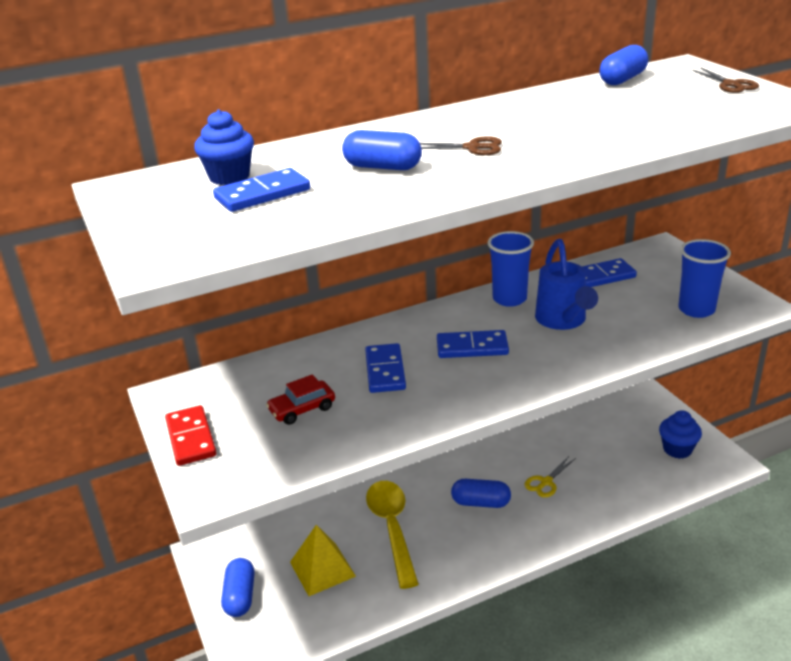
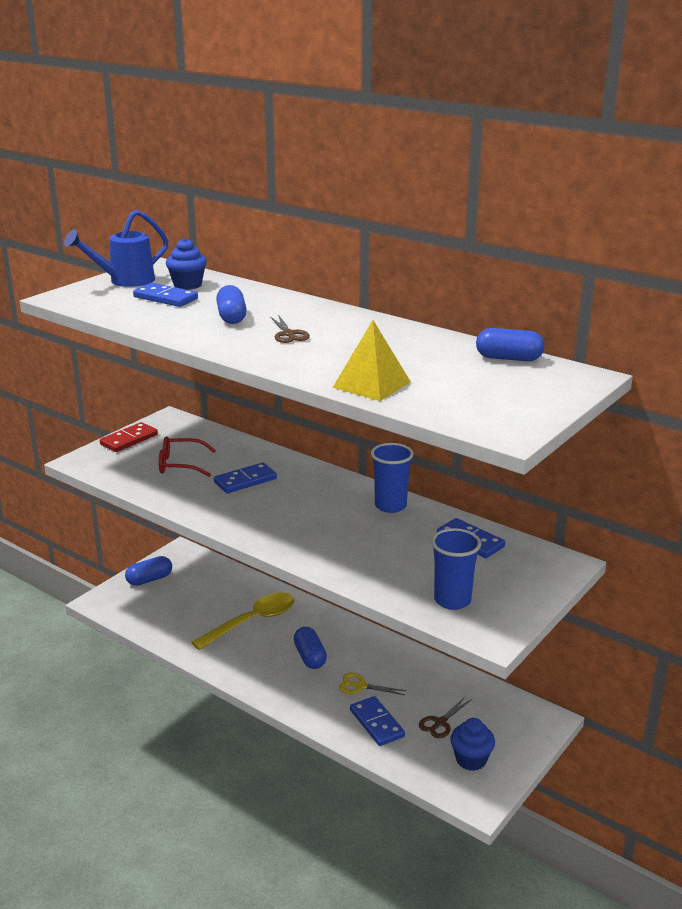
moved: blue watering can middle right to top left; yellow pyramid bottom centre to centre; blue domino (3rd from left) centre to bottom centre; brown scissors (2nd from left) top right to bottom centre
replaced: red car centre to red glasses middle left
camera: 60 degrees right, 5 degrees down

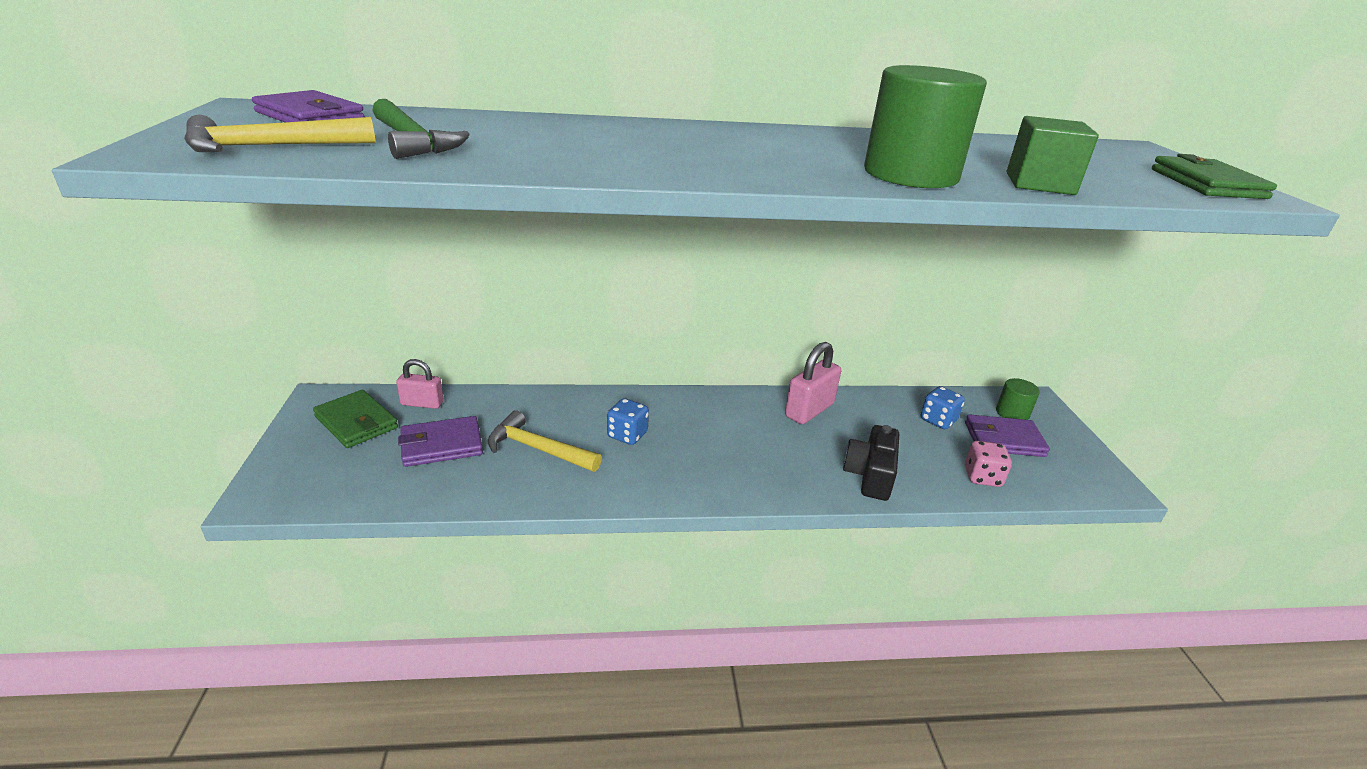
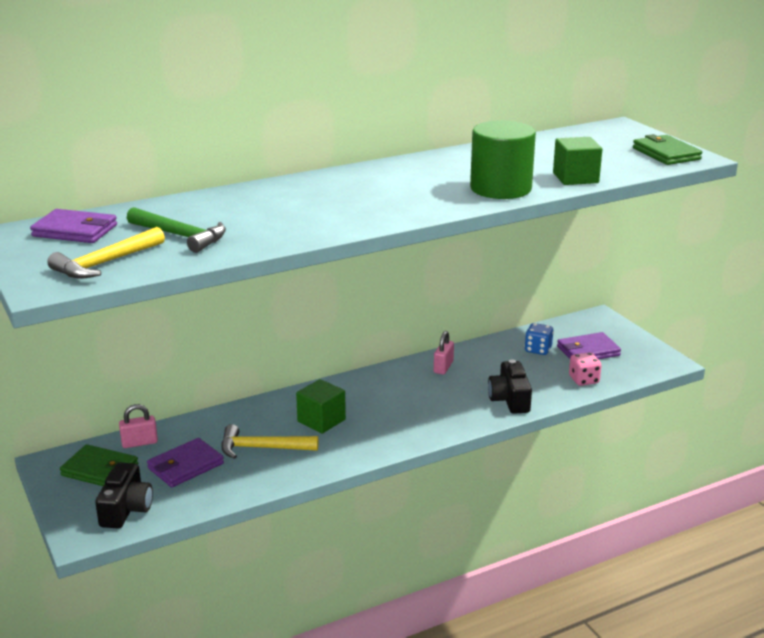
removed: green cylinder (2nd from left) middle right
added: black camera (1st from left) bottom left
replaced: blue dice (1st from left) centre to green cube (1st from left) centre
resized: pink padlock (2nd from left) centre = centre x0.64
camera: 20 degrees left, 5 degrees down

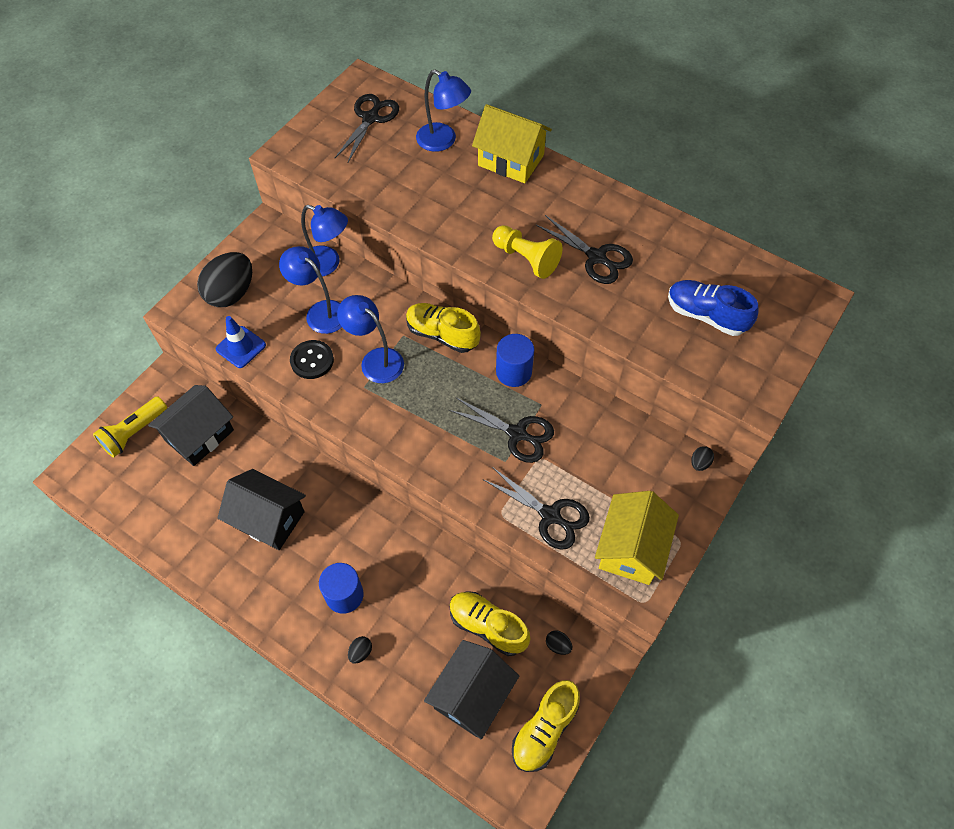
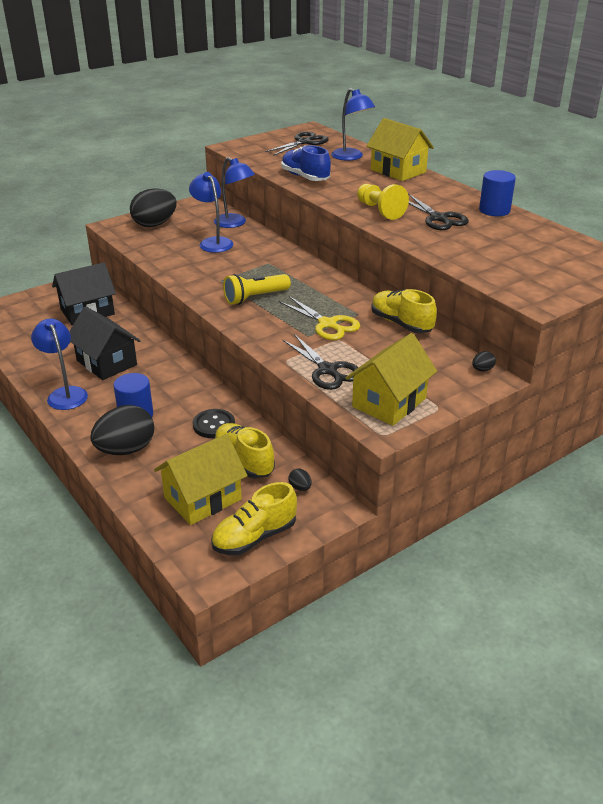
removed: blue traffic cone middle left
moved: blue lamp (3rd from left in the first image) centre to blue lamp (1st from left) middle left; black button middle left to centre; yellow flashlight middle left to centre; blue shoe middle right to top centre; yellow shoe (1st from left in the first image) centre to yellow shoe (3rd from left) middle right; blue cylinder (2nd from left) centre to top right
recoloured: black house (3rd from left) bottom centre to yellow house (1st from left) middle left; black scissors (2nd from left) centre to yellow scissors centre
resized: black egg (2nd from left in the first image) bottom centre = middle left x2.46
camera: 20 degrees right, 25 degrees down

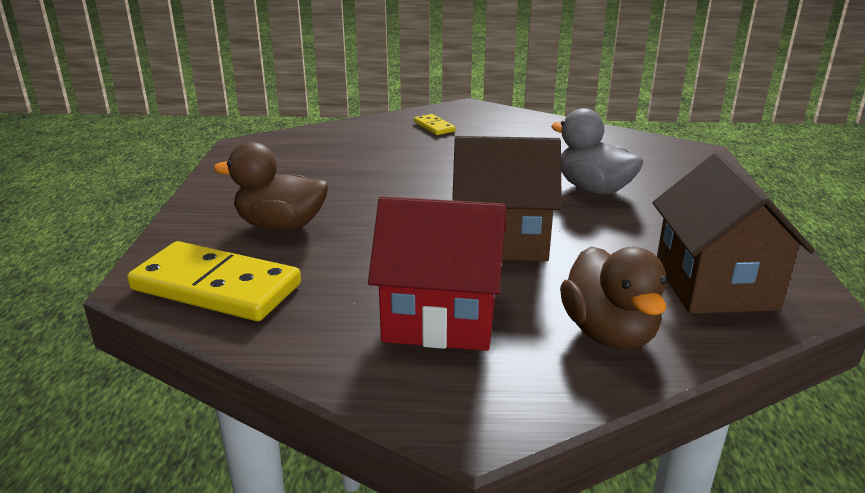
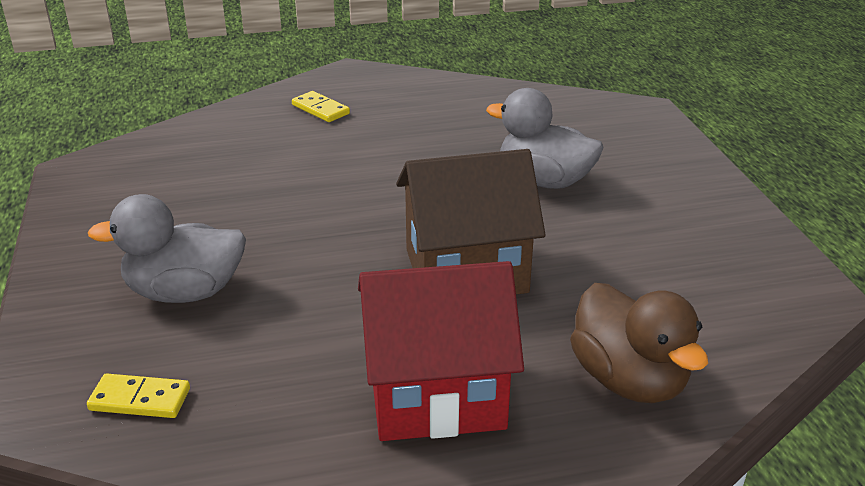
removed: brown house (2nd from left) middle right
recoloured: brown duck (1st from left) middle left to grey duck (1st from left) middle left
resized: yellow domino (1st from left) middle left = bottom left x0.46
camera: 15 degrees left, 5 degrees up

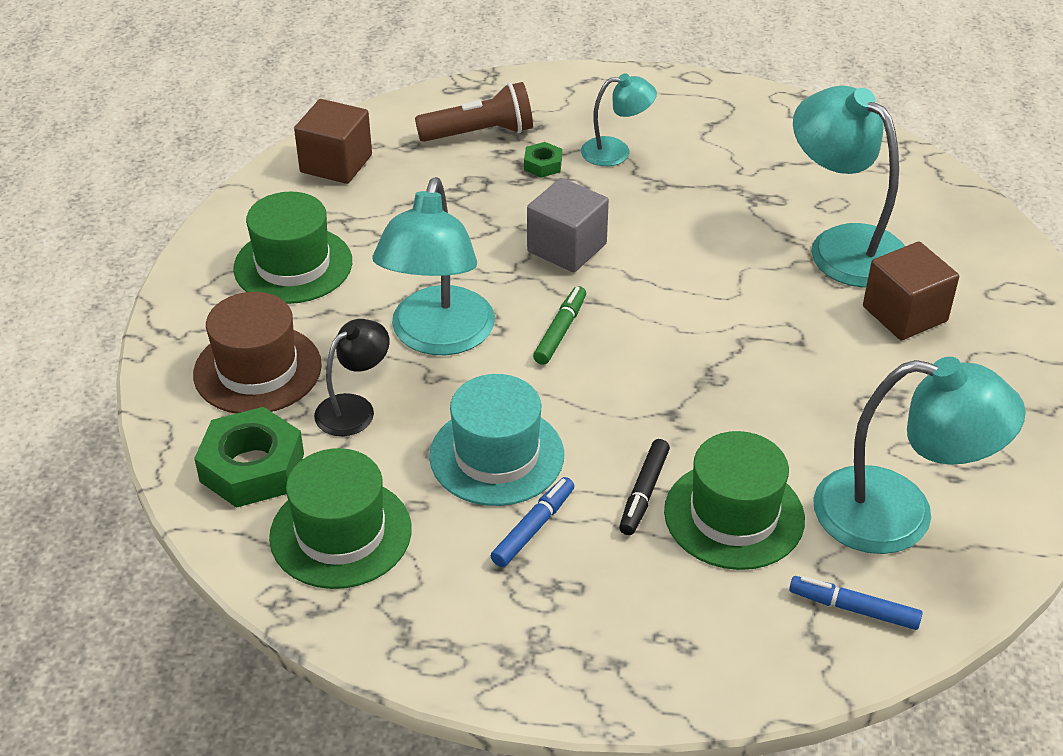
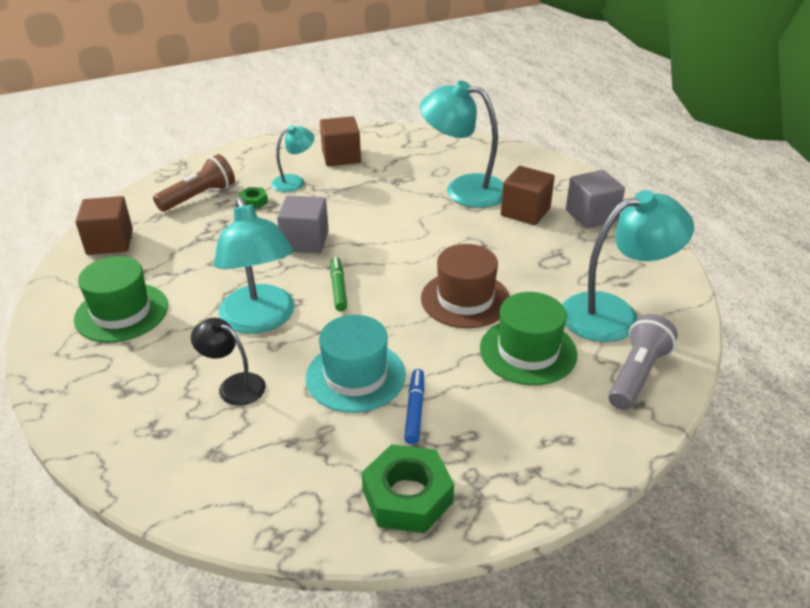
removed: green hat (2nd from left) bottom left; black marker centre
added: brown cube (2nd from left) top centre; grey cube (2nd from left) top right
moved: green nut (1st from left in the first image) middle left to green nut (2nd from left) bottom centre; brown hat middle left to centre
replaced: blue marker (2nd from left) bottom right to grey flashlight middle right
turned: black lamp middle left = middle left 75 degrees counterclockwise
camera: 30 degrees left, 5 degrees down

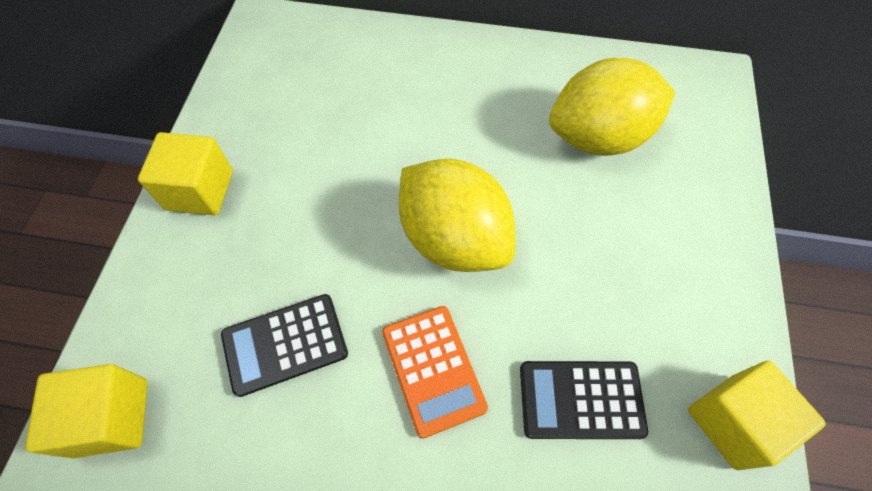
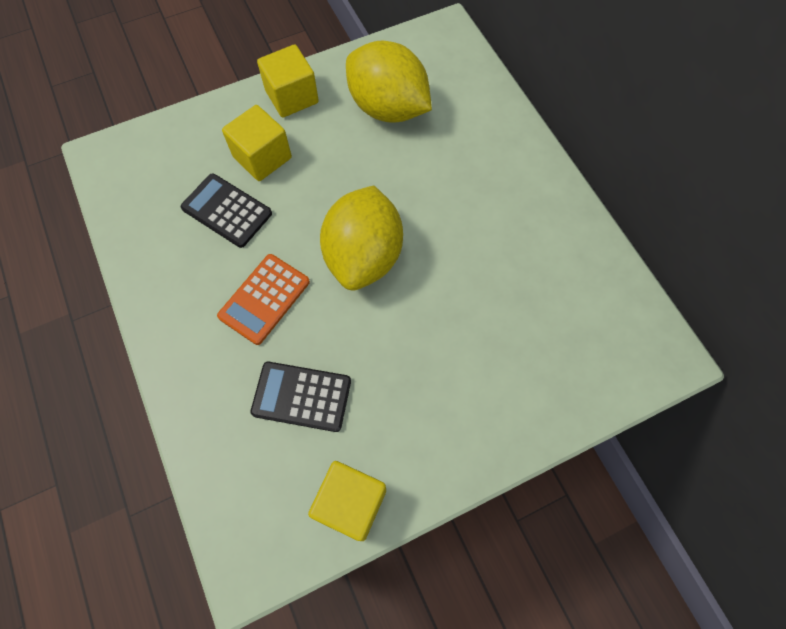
moved: yellow cube (1st from left) bottom left to top left; yellow lemon (2nd from left) top right to top centre
turned: black calculator (2nd from left) bottom right = centre 45 degrees counterclockwise
camera: 55 degrees right, 5 degrees up

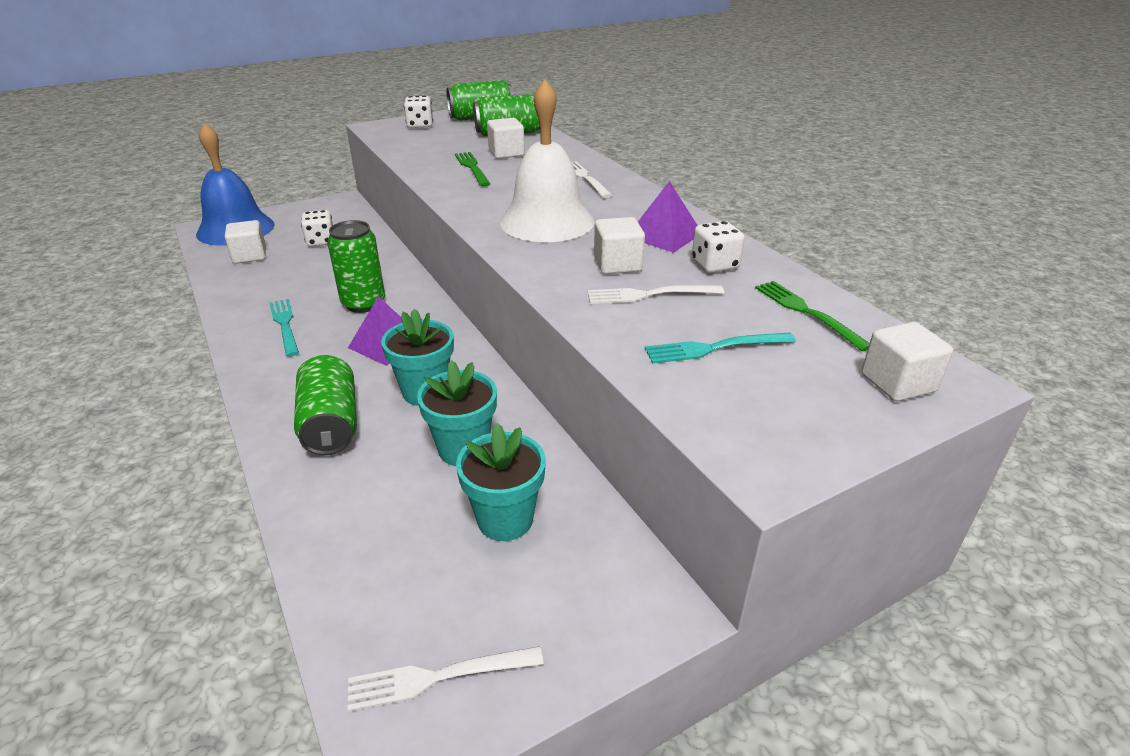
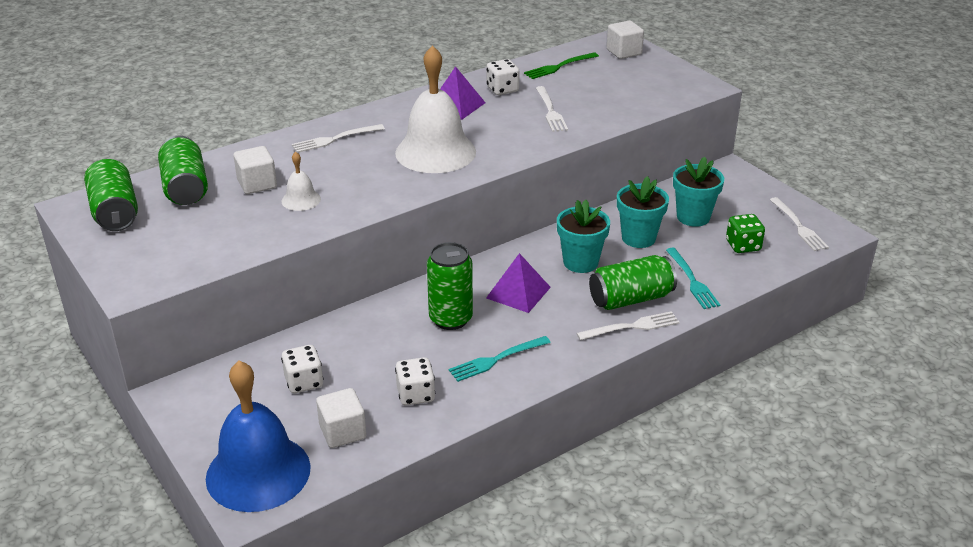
removed: white cube (3rd from left) top centre
added: white fork (3rd from left) centre; green dice middle right
moved: white dice (2nd from left) top centre to bottom centre; turquoise fork (2nd from left) centre to middle right
replaced: green fork (1st from left) top centre to white bell (1st from left) top left
camera: 95 degrees left, 0 degrees up

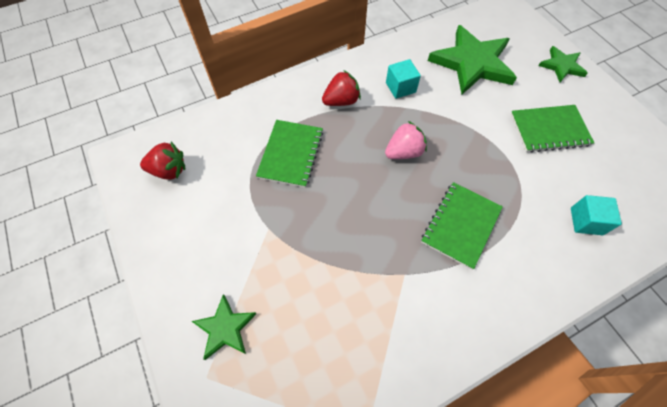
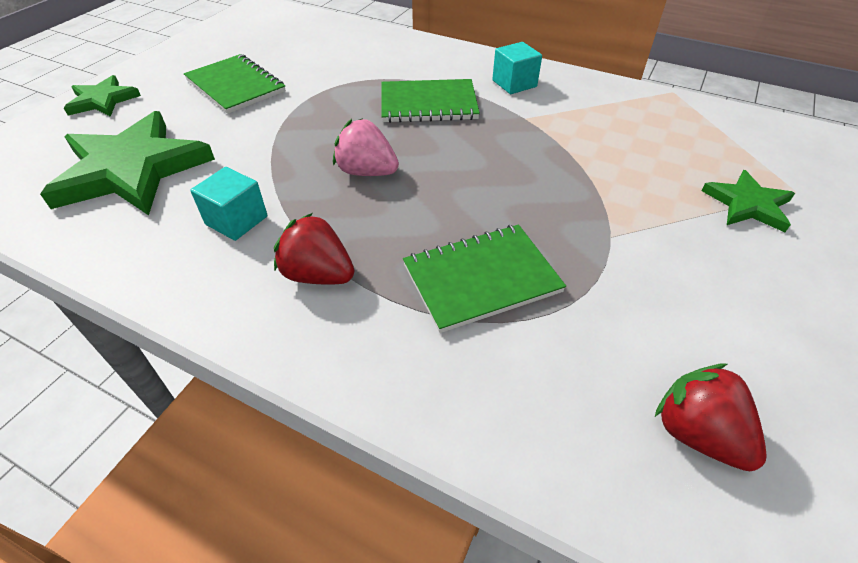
moved: turquoise cube (2nd from left) middle right to top centre
camera: 125 degrees left, 15 degrees down

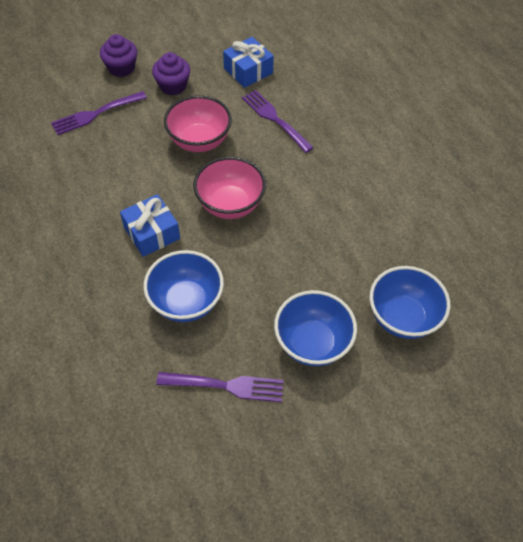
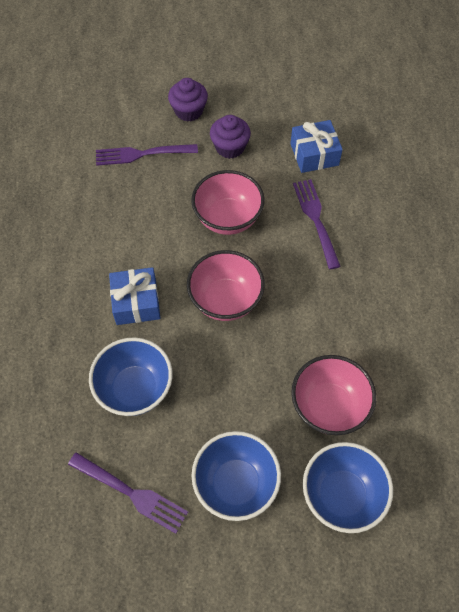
added: pink bowl (3rd from left) middle right
camera: 25 degrees right, 5 degrees up

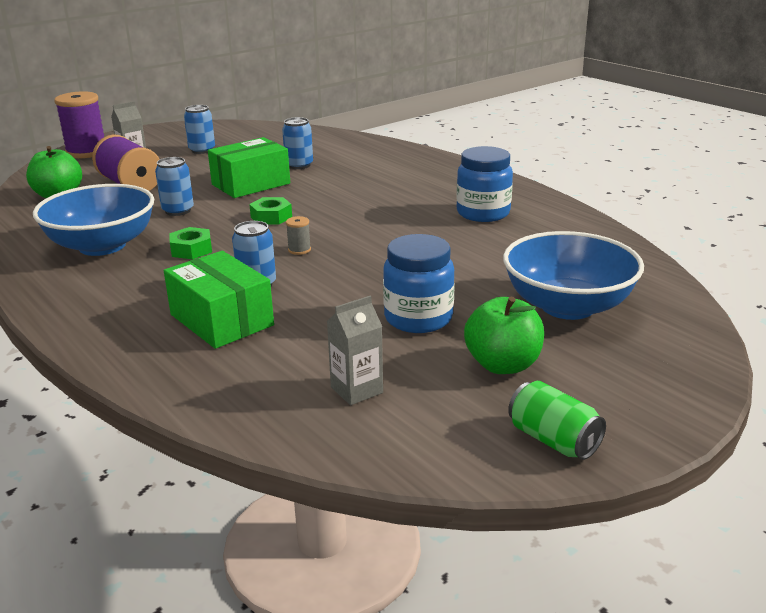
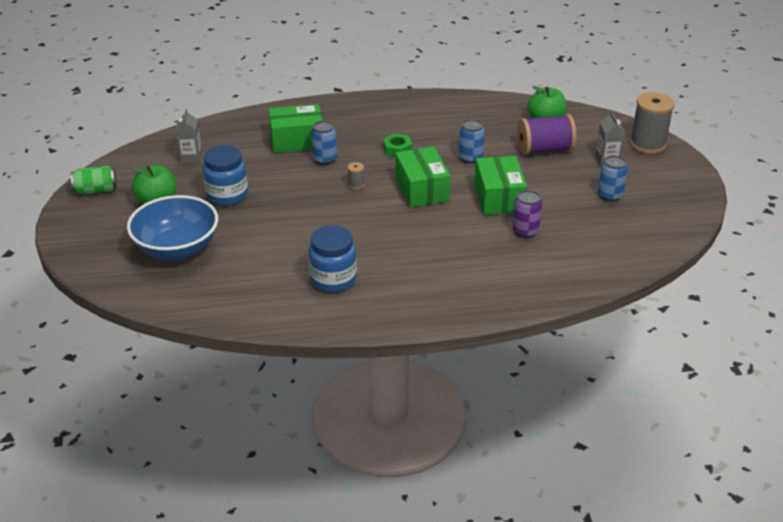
removed: blue bowl (1st from left) middle left
replaced: green nut (2nd from left) centre to green box (2nd from left) centre
recoloured: blue can (4th from left) top centre to purple can middle right; purple spool (1st from left) top left to grey spool (2nd from left) top right
camera: 120 degrees right, 10 degrees up

